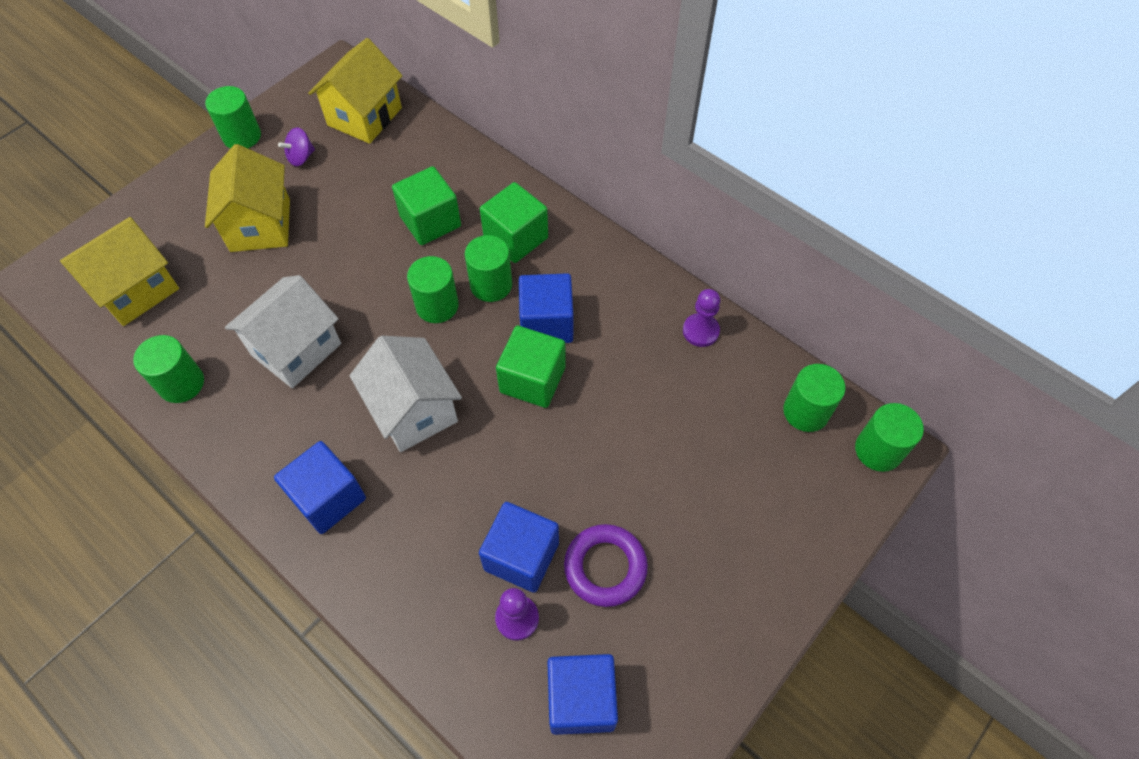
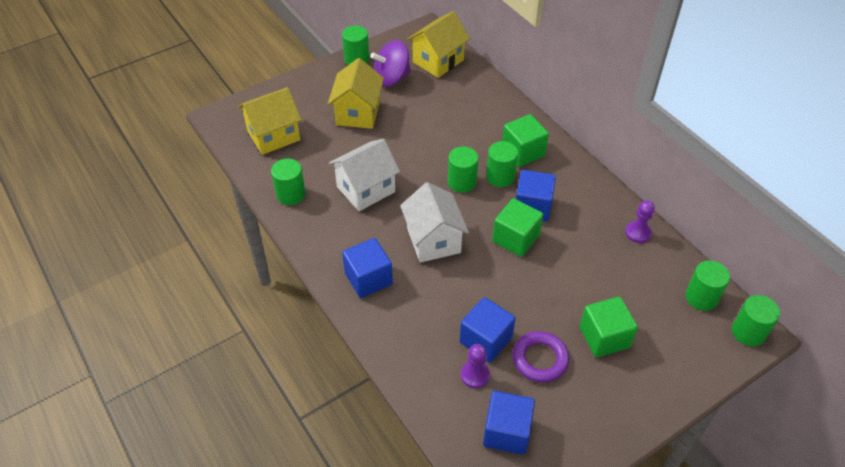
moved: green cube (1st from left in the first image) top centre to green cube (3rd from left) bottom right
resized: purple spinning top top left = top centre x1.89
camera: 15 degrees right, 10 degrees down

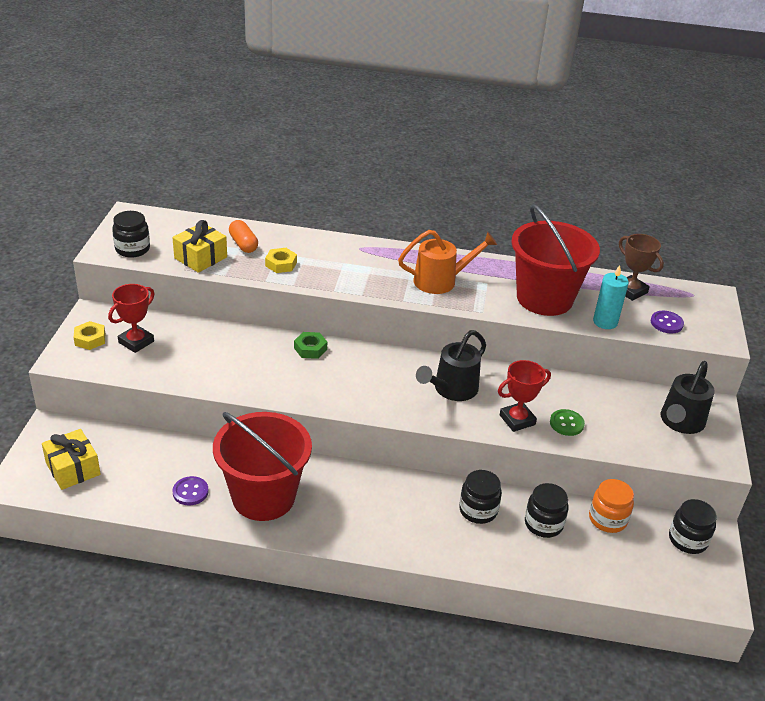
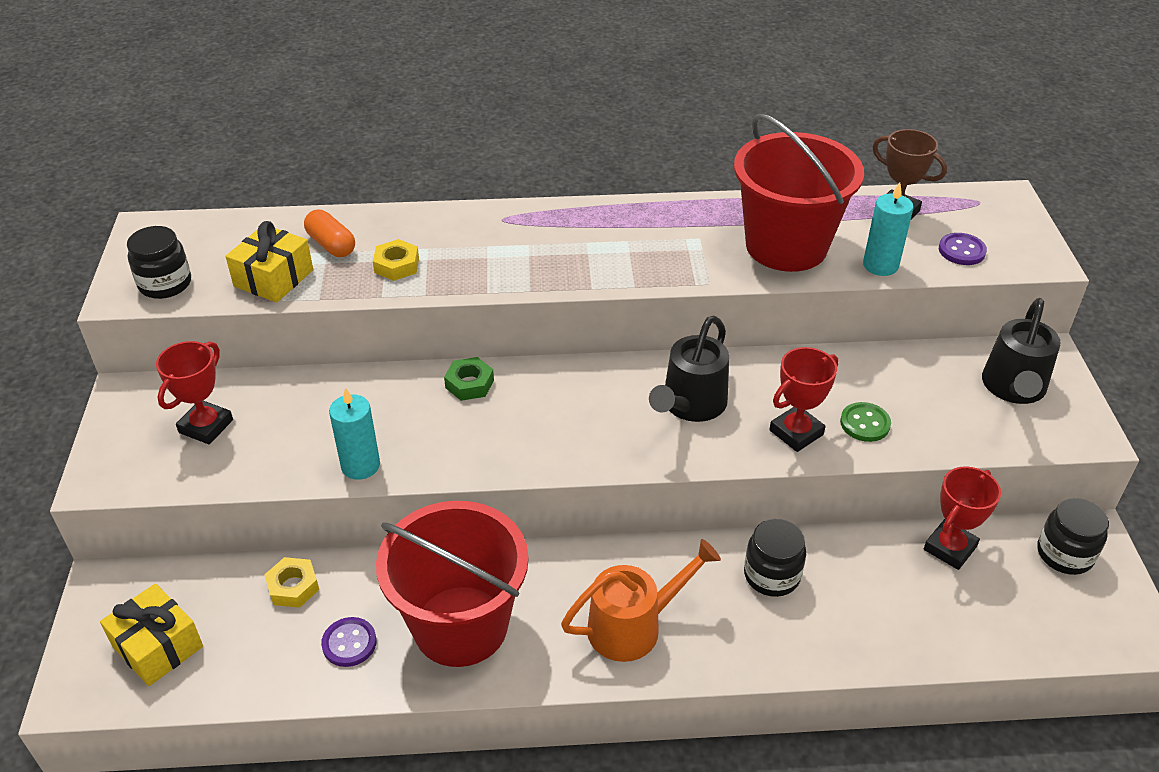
removed: black jar (3rd from left) bottom right
added: turquoise candle (1st from left) middle left
moved: yellow nut (1st from left) middle left to bottom left; orange watering can centre to bottom centre
replaced: orange jar bottom right to red trophy (3rd from left) bottom right
camera: 10 degrees left, 5 degrees up

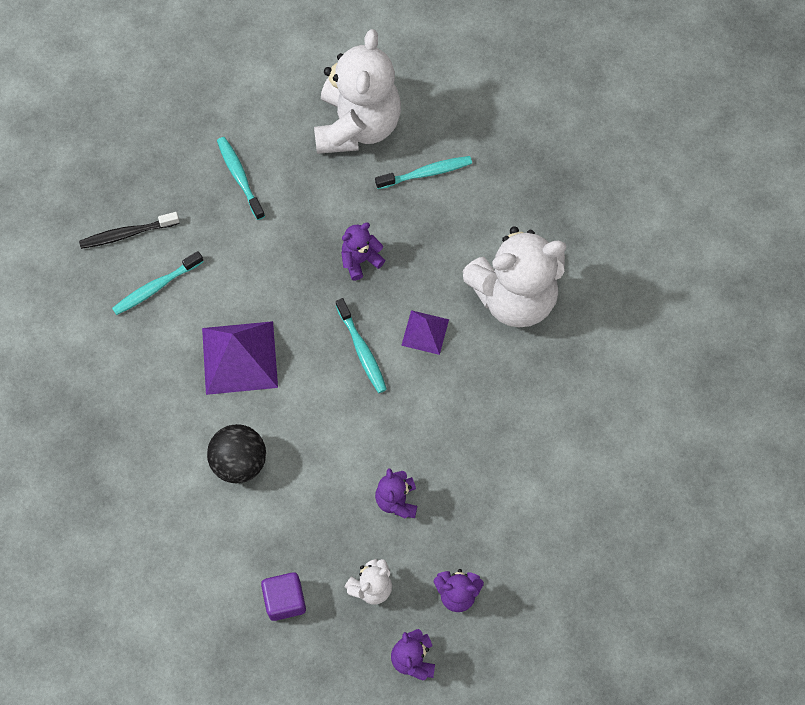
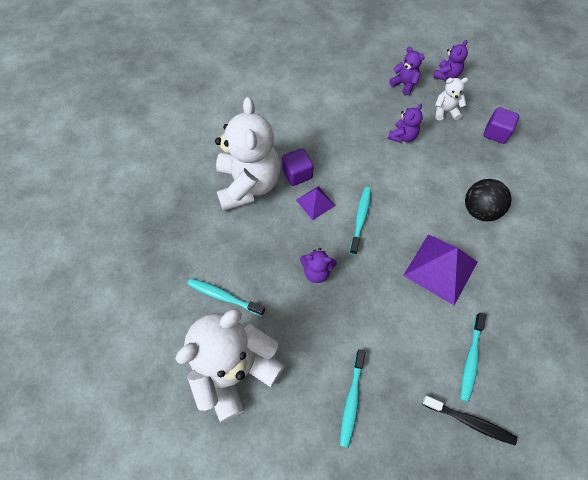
added: purple cube (1st from left) centre
turned: white teddy bear (3rd from left in the first image) centre = top centre 60 degrees clockwise; turquoise toothbrush (1st from left in the first image) middle left = bottom right 105 degrees clockwise
camera: 140 degrees left, 5 degrees down

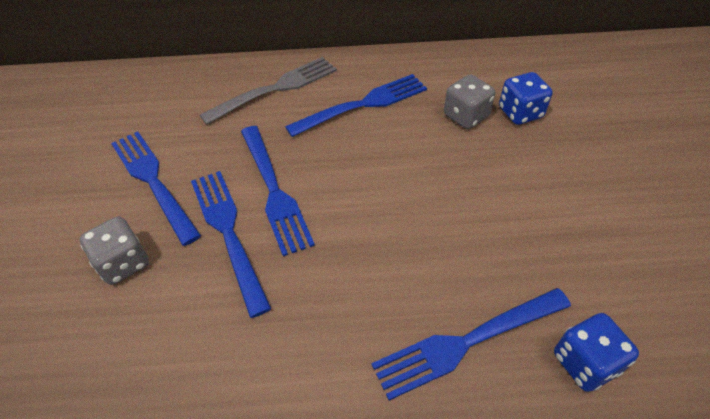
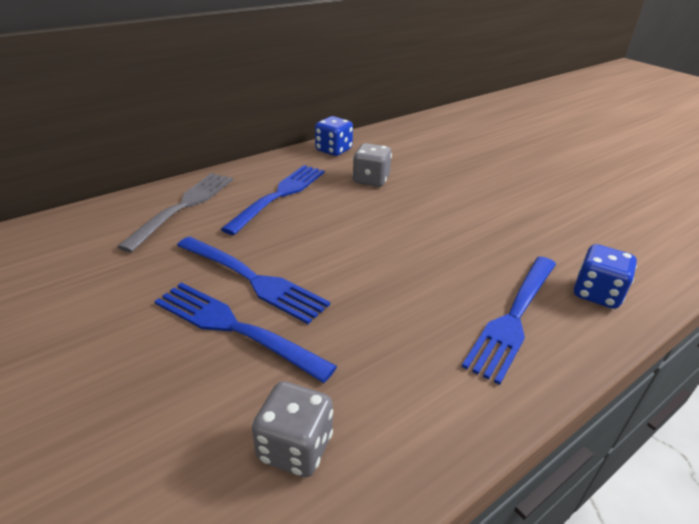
removed: blue fork (1st from left) middle left
moved: grey dice (1st from left) middle left to bottom centre; blue dice (1st from left) top right to top centre
camera: 35 degrees left, 15 degrees down

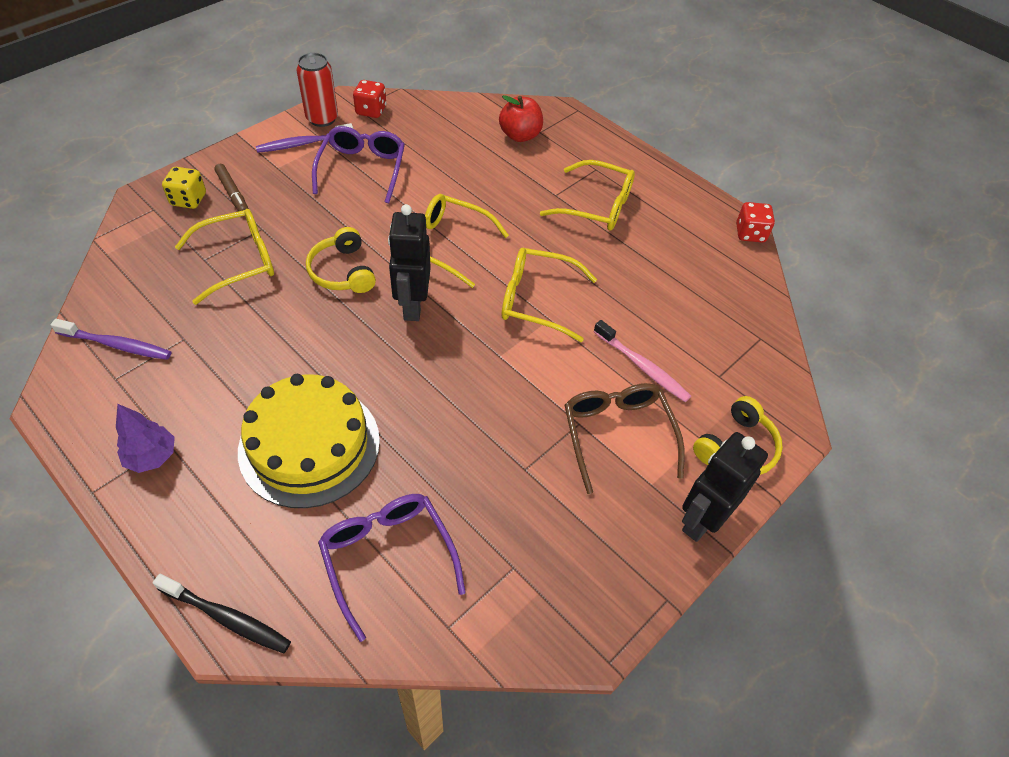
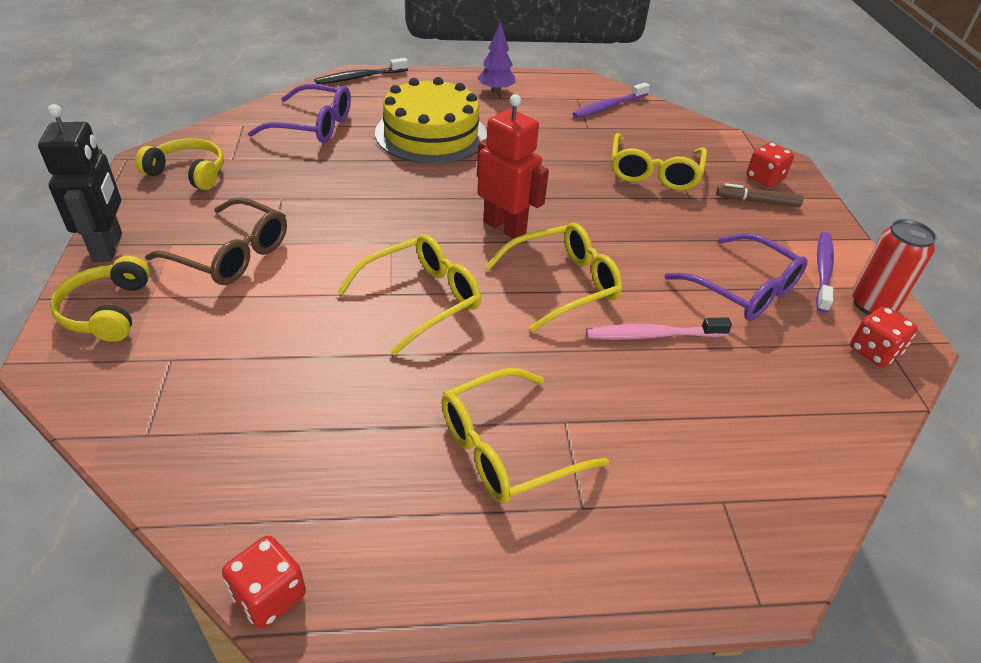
removed: red apple top centre
moved: yellow headphones (1st from left in the first image) centre to yellow headphones (2nd from left) top left; pink toothbrush centre to middle right
recoloured: black robot (1st from left) centre to red robot top centre; yellow dice top left to red dice (2nd from left) top right
camera: 130 degrees right, 10 degrees down

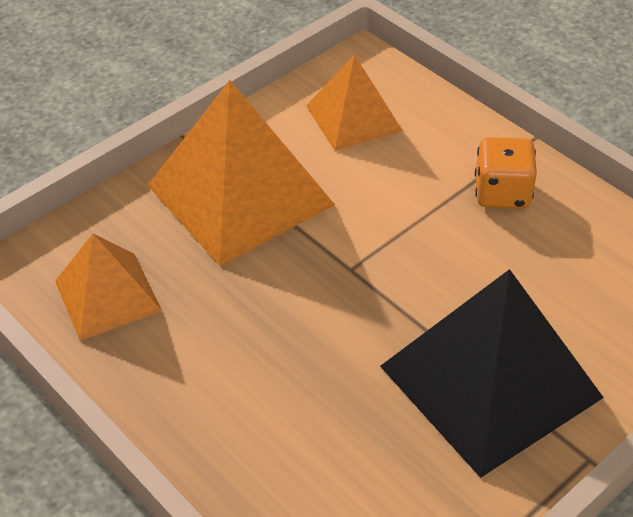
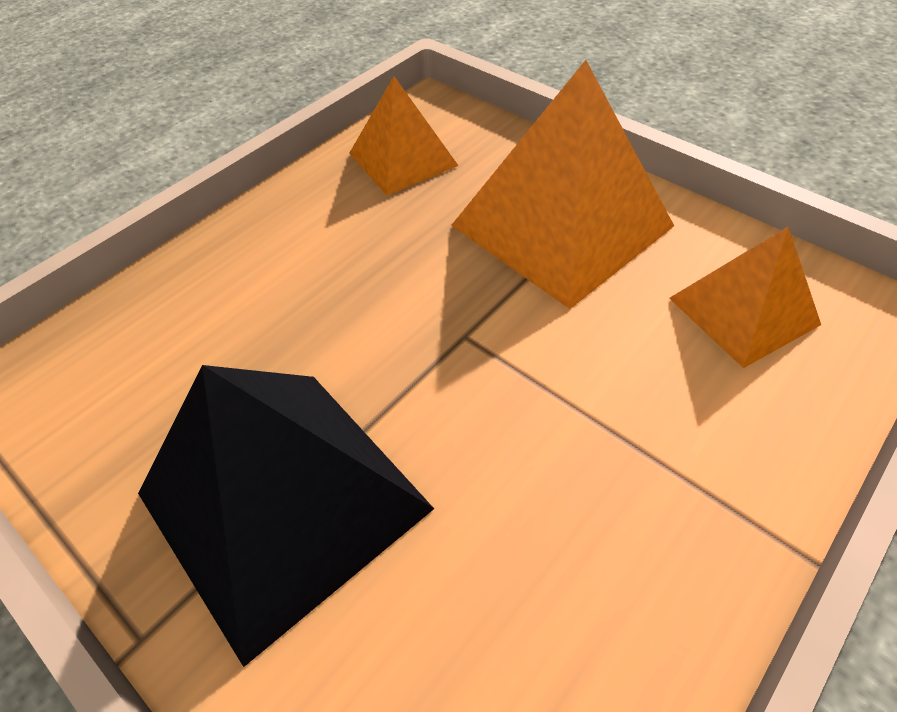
removed: orange dice middle right
camera: 85 degrees right, 5 degrees up

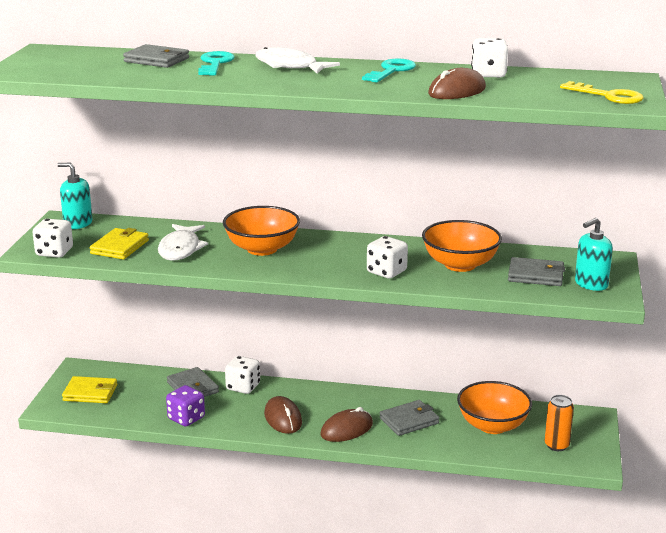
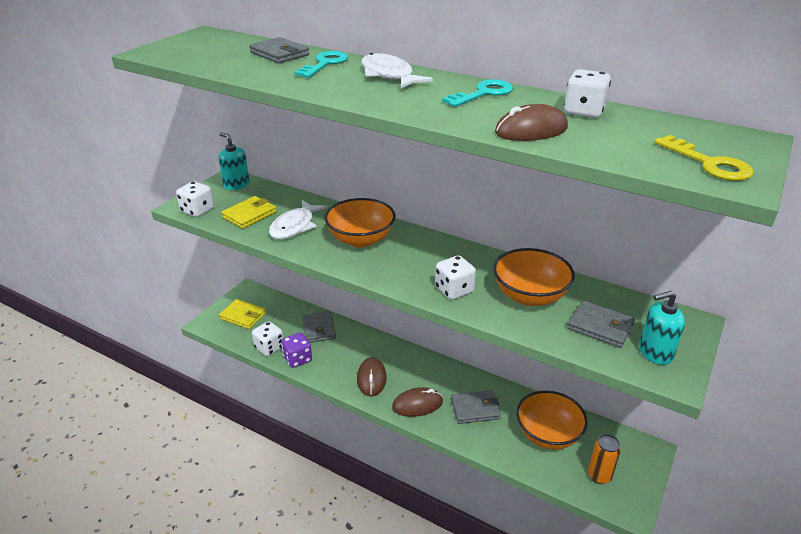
moved: white dice (2nd from left) bottom centre to centre
camera: 20 degrees right, 10 degrees up

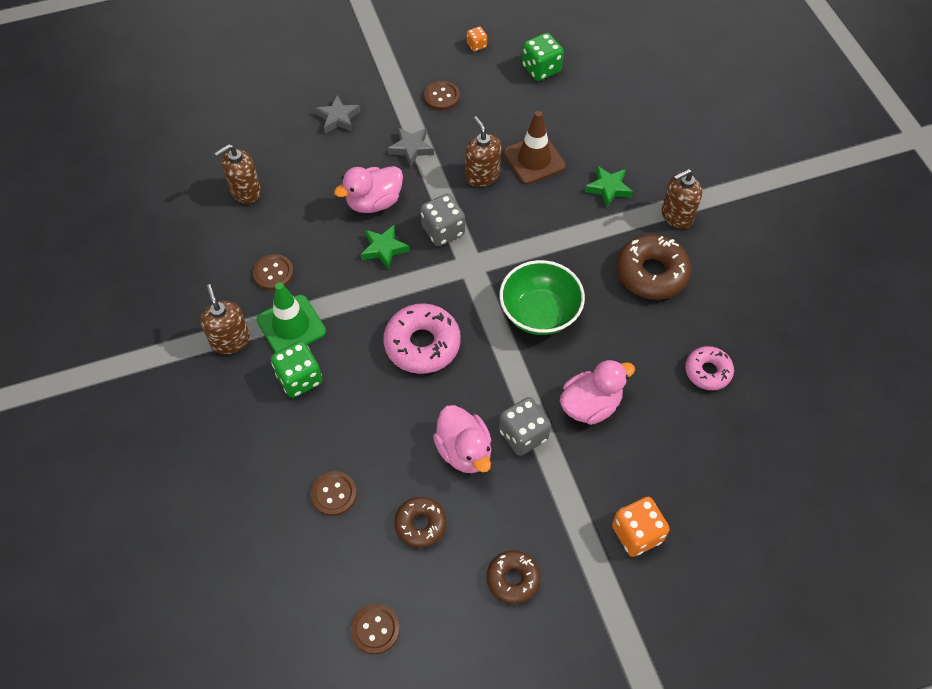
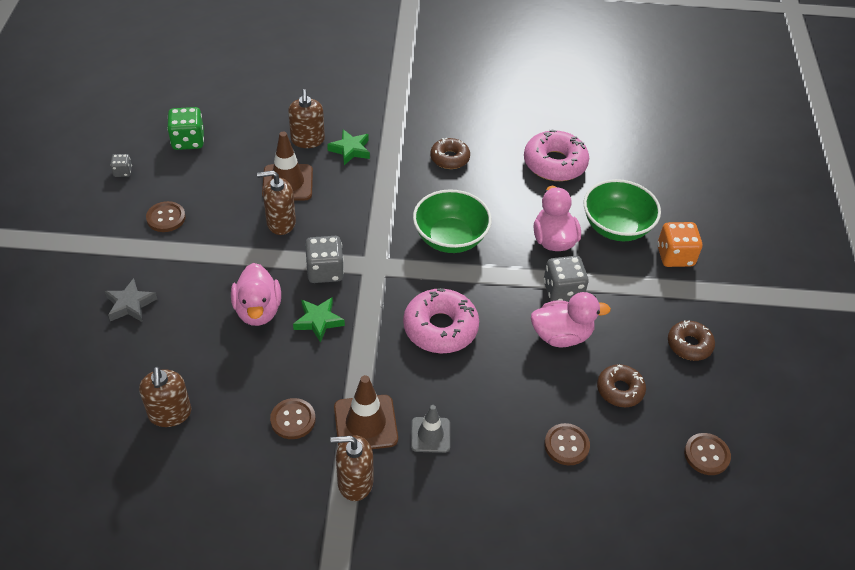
removed: grey star (2nd from left) top centre
added: green bowl (2nd from left) middle right
moved: brown soap dispenser (4th from left in the first image) top right to brown soap dispenser (3rd from left) top centre
replaced: green dice (1st from left) middle left to grey traffic cone bottom centre
recoloured: orange dice (1st from left) top centre to grey dice (1st from left) top left; green traffic cone middle left to brown traffic cone (2nd from left) bottom centre
resized: brown donut (3rd from left in the first image) middle right = top centre x0.61; pink donut (2nd from left) middle right = top centre x1.63
camera: 70 degrees left, 10 degrees down

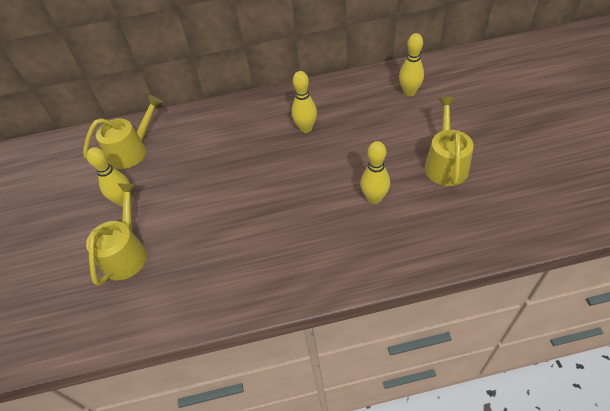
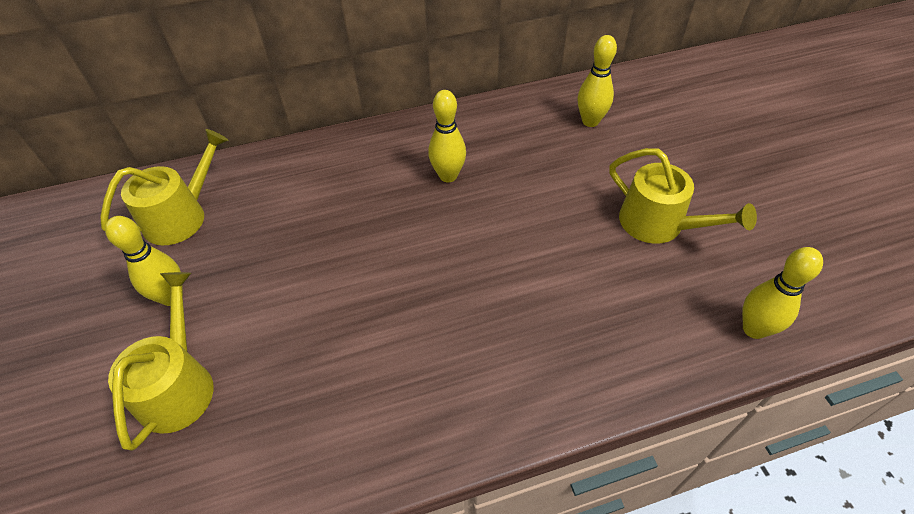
moved: yellow bowling pin (3rd from left in the first image) centre to yellow bowling pin (4th from left) middle right
turned: yellow watering can (3rd from left) middle right = middle right 135 degrees clockwise
camera: 10 degrees left, 0 degrees up

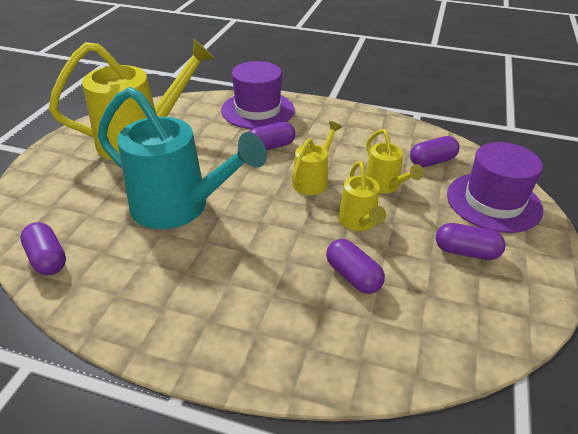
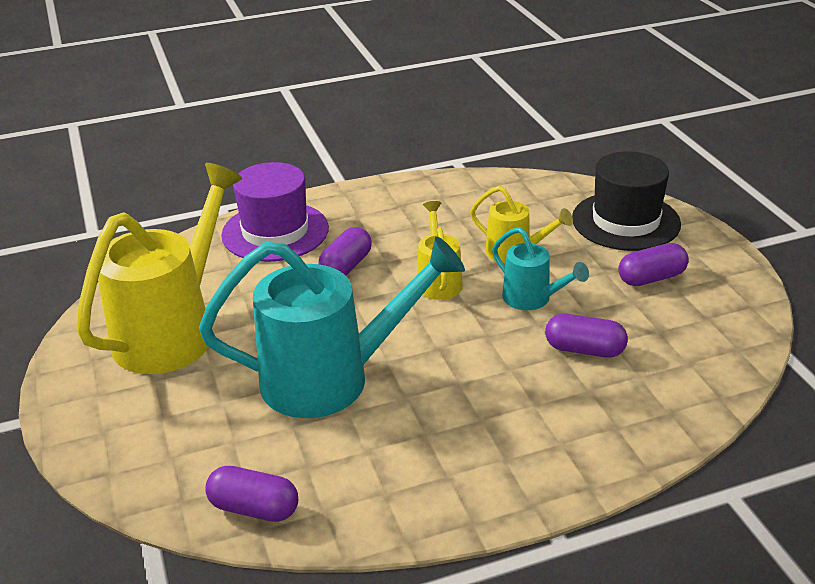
removed: purple capsule (4th from left) middle right
recoloured: yellow watering can (3rd from left) centre to turquoise watering can (2nd from left) centre; purple hat (2nd from left) middle right to black hat middle right
camera: 35 degrees left, 5 degrees down

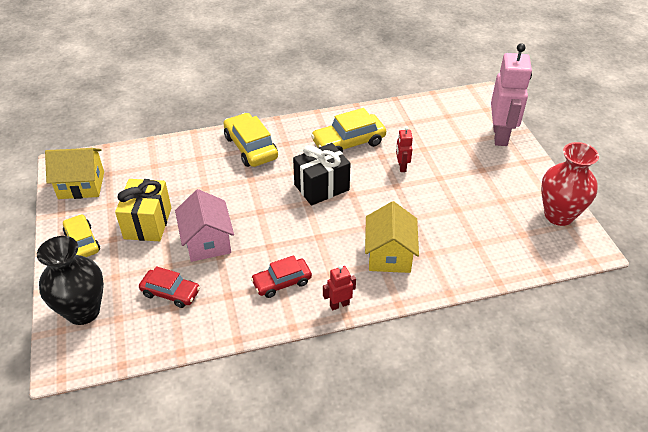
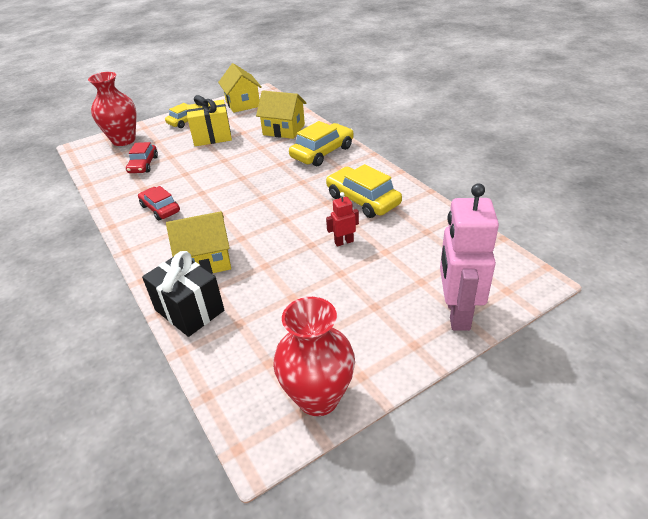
removed: pink house middle left; red robot (1st from left) centre
added: yellow house (3rd from left) top centre
moved: black gift centre to middle left
recoloured: black vase middle left to red vase (1st from left) top left
turned: pink robot top right = middle right 105 degrees clockwise
camera: 75 degrees right, 5 degrees down

